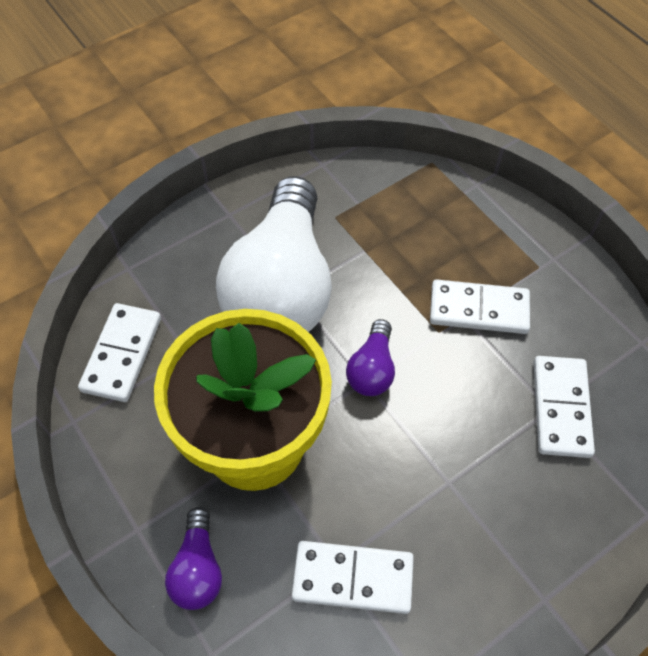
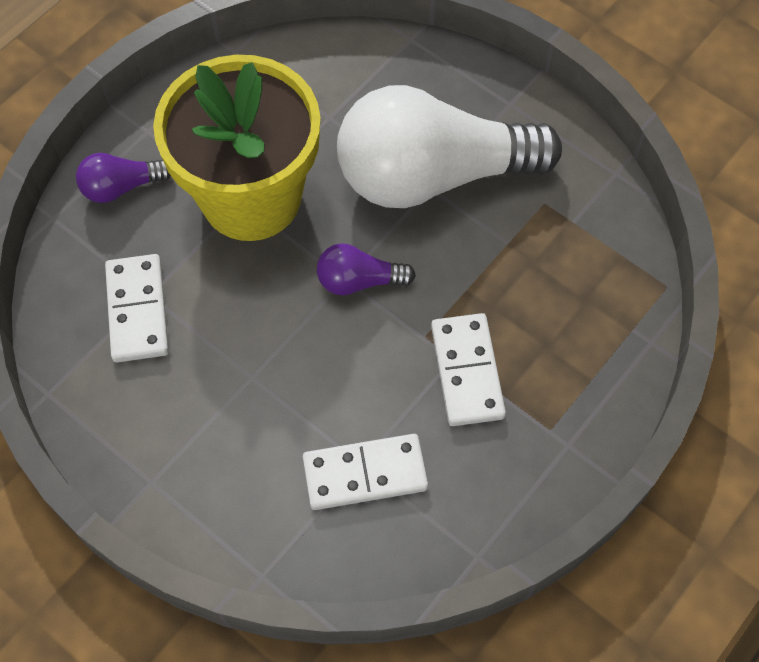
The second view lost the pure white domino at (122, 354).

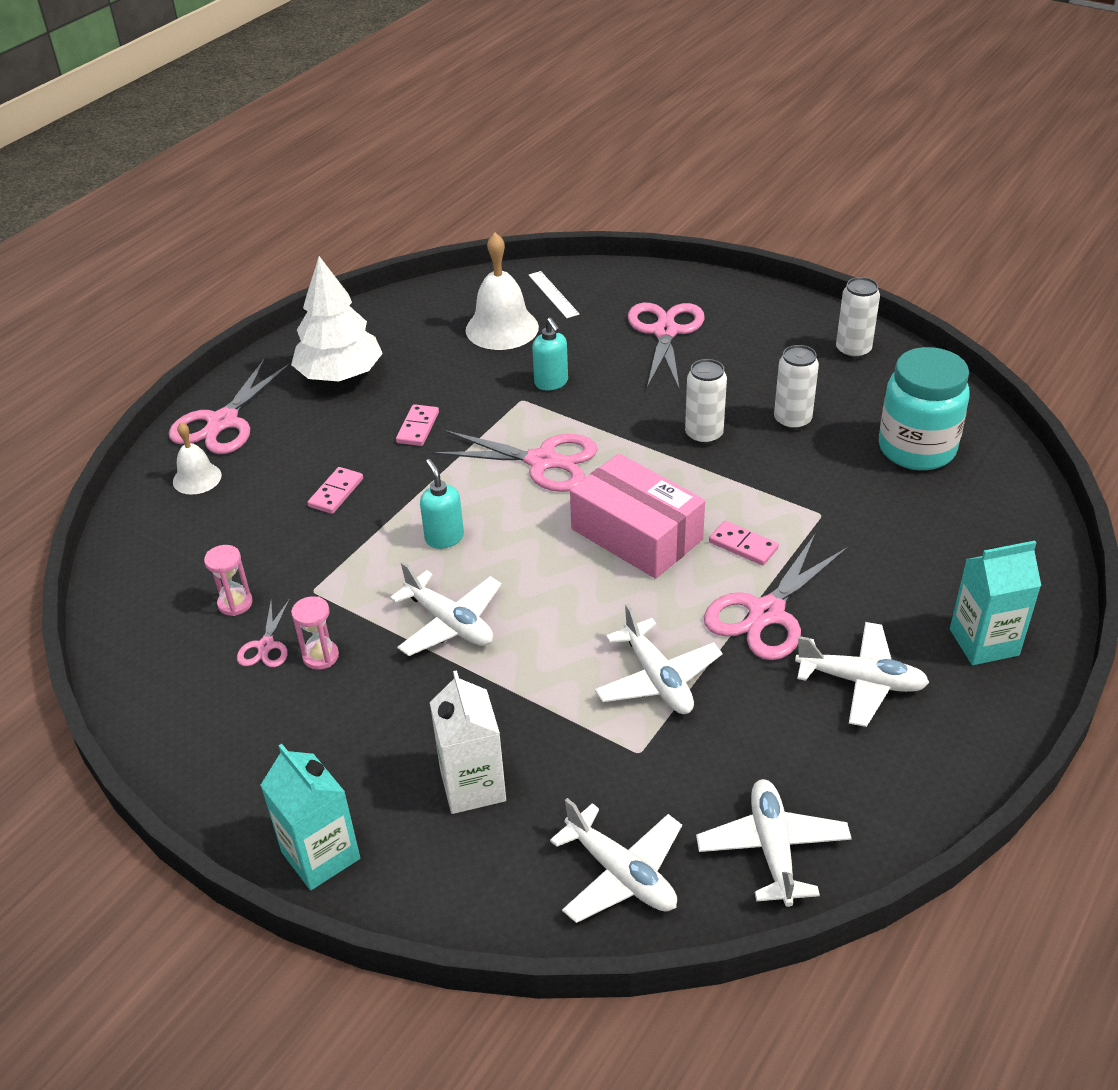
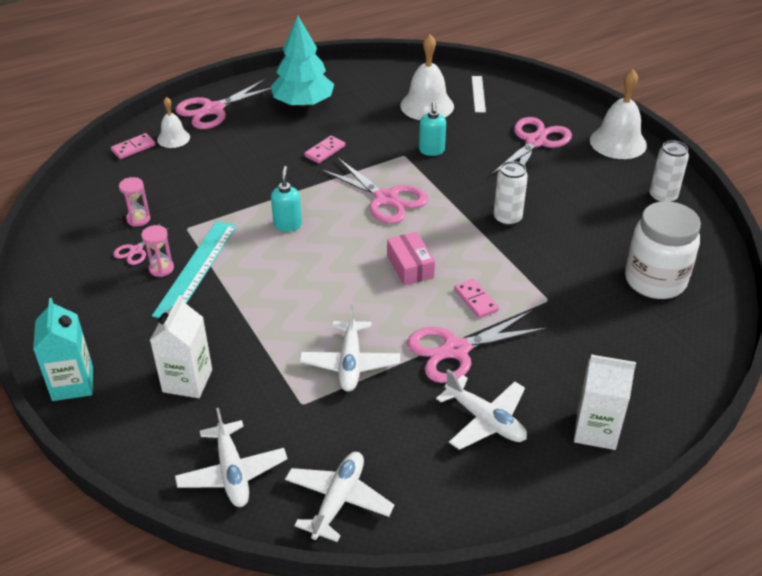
What was the pure white fir tree at (340, 375) turned into the aqua fir tree at (303, 103).
The second view lost the pure white can at (792, 421).
What was the aqua preserve jar at (916, 449) turned into the pure white preserve jar at (655, 281).
The size of the rose-pink package at (636, 534) changed by a factor of 0.58.
The rose-pink domino ended up elsewhere, having gone from (336, 493) to (133, 148).
What was the aqua milk carton at (984, 642) turned into the pure white milk carton at (596, 430).
The second view lost the pure white toy plane at (450, 623).
The second view gained the pure white bell at (618, 142).
The second view gained the aqua straightedge at (196, 269).

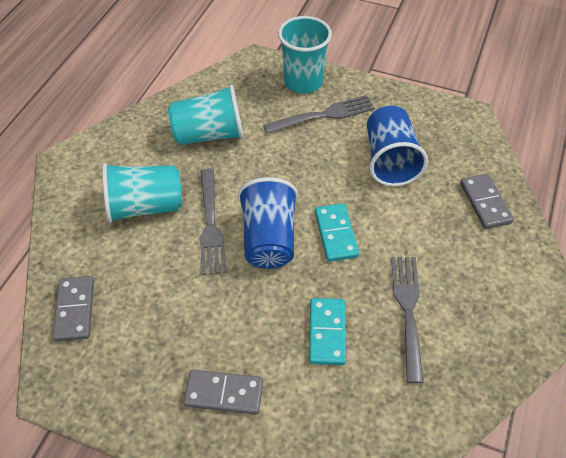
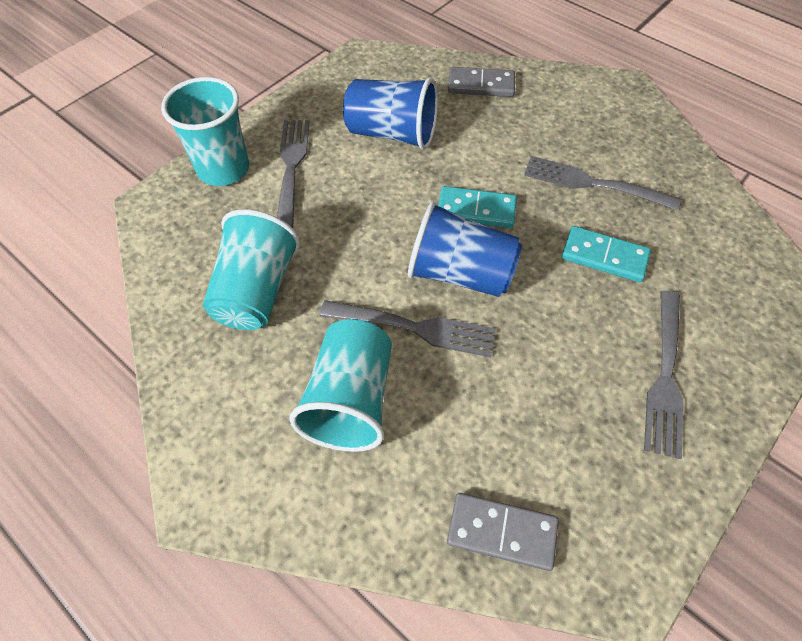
Where the grey domino stood at (224, 393), the grey dinner fork came to stand at (664, 375).

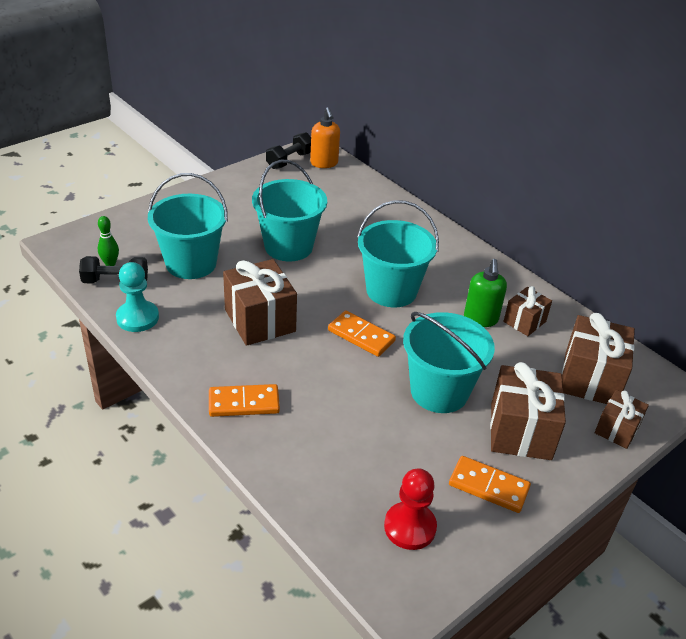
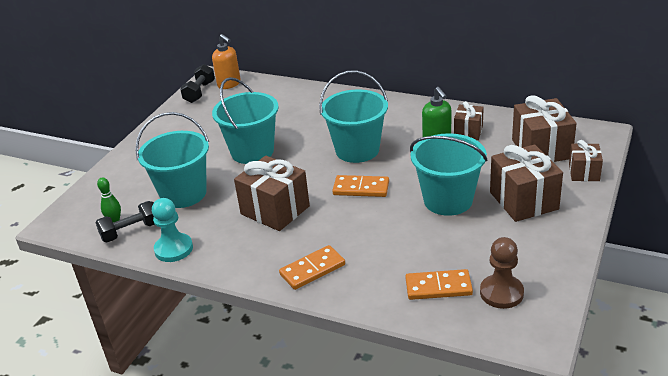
The orange domino ended up elsewhere, having gone from (488, 486) to (438, 287).
What was the scarlet game pawn at (410, 527) turned into the brown game pawn at (501, 293).

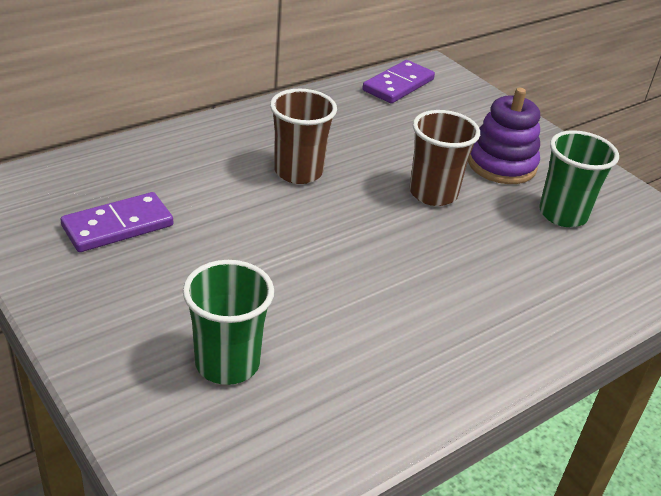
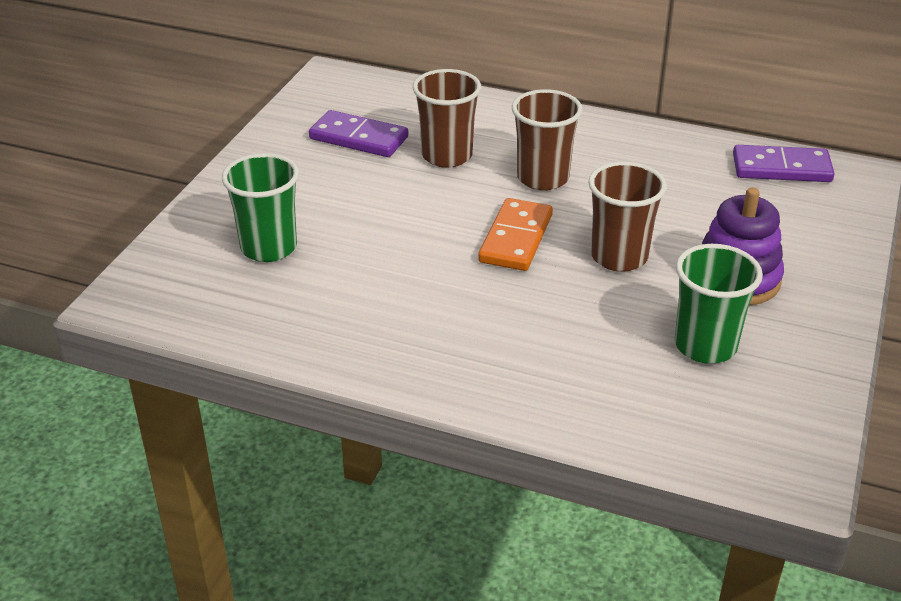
The second view gained the brown beaker at (447, 156).
The second view gained the orange domino at (515, 238).

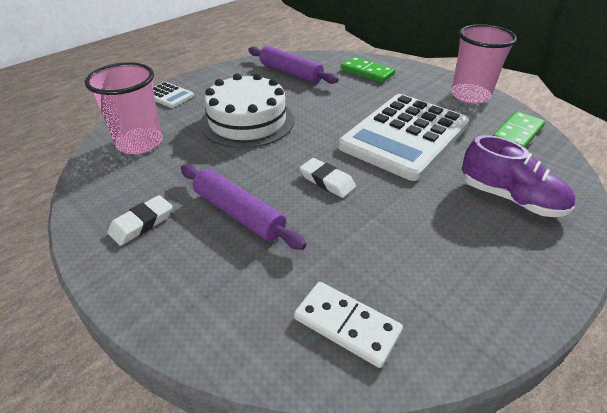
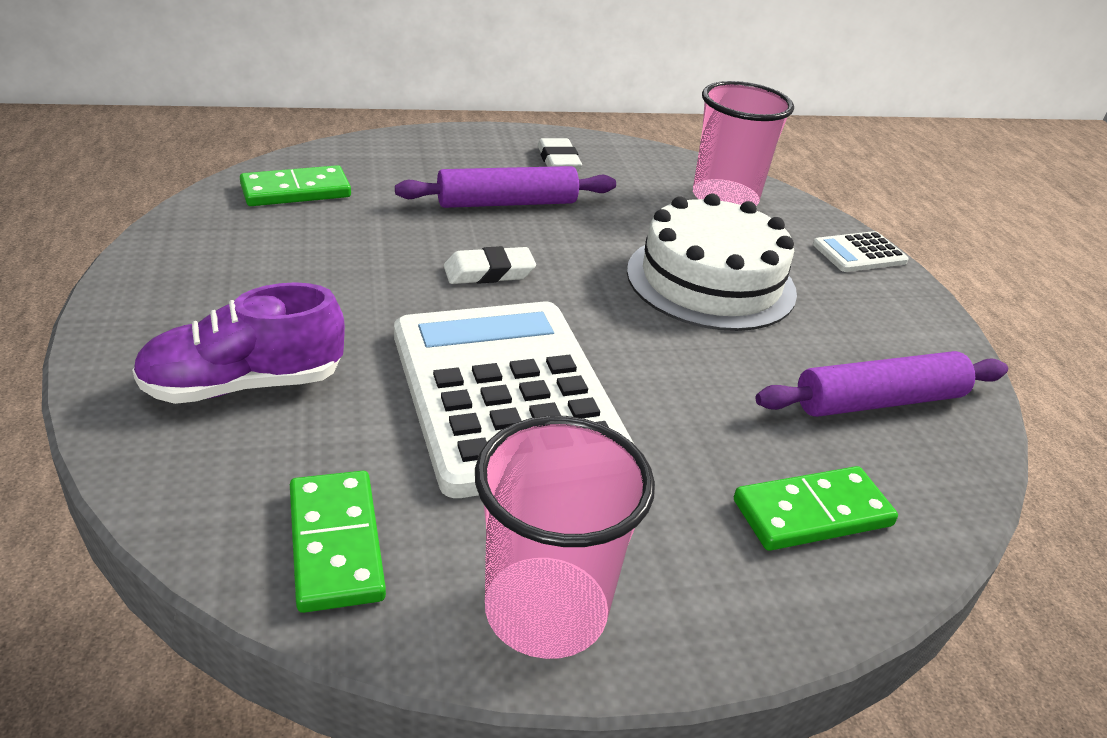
What was the pure white domino at (347, 325) turned into the leaf-green domino at (296, 191).

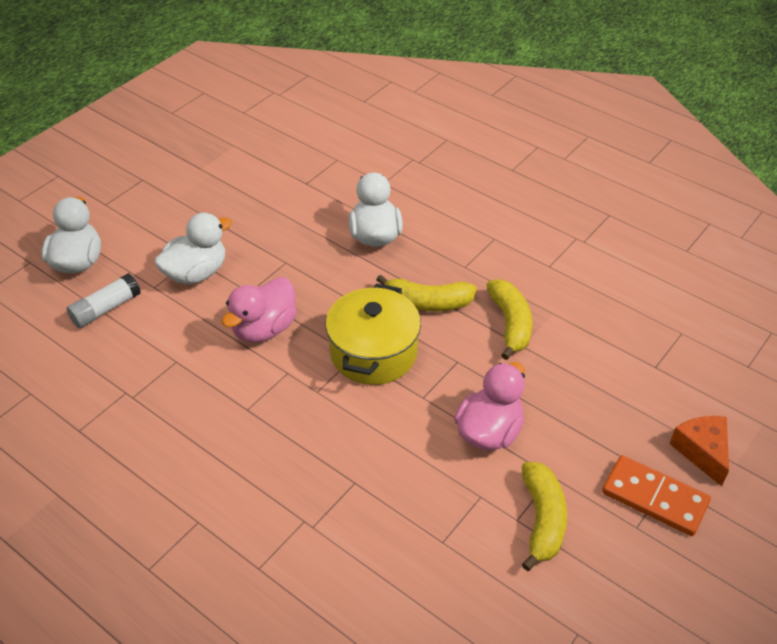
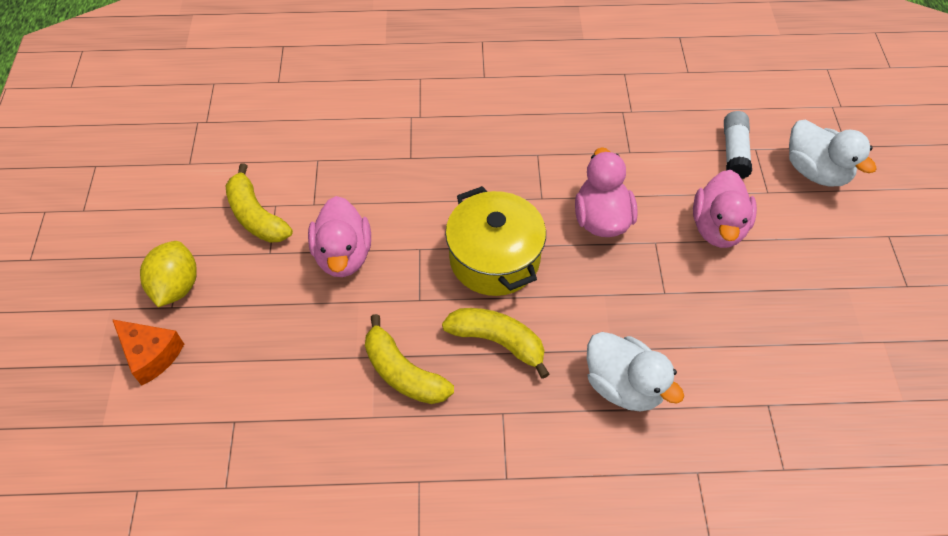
What was the pure white duck at (196, 273) turned into the rose-pink duck at (718, 227).
The bright yellow banana fruit at (428, 303) ended up facing another way, 60 degrees clockwise from before.
Where the orange domino stood at (654, 498), the bright yellow toy lemon came to stand at (176, 286).

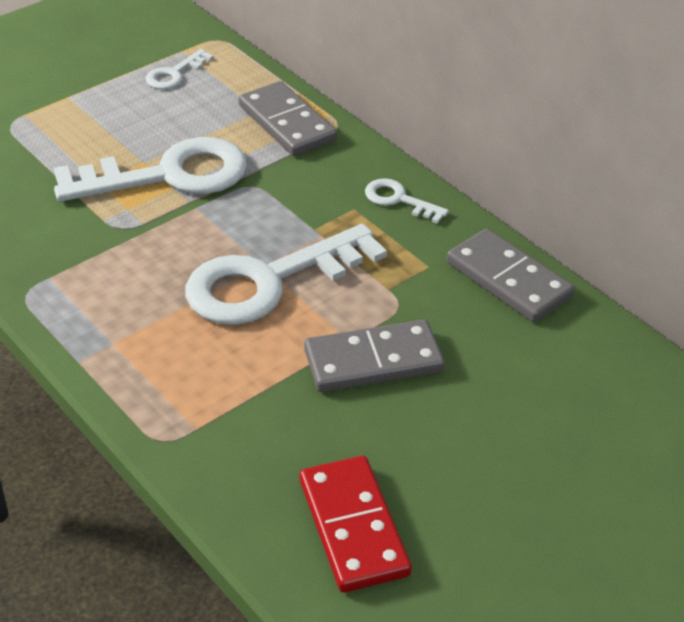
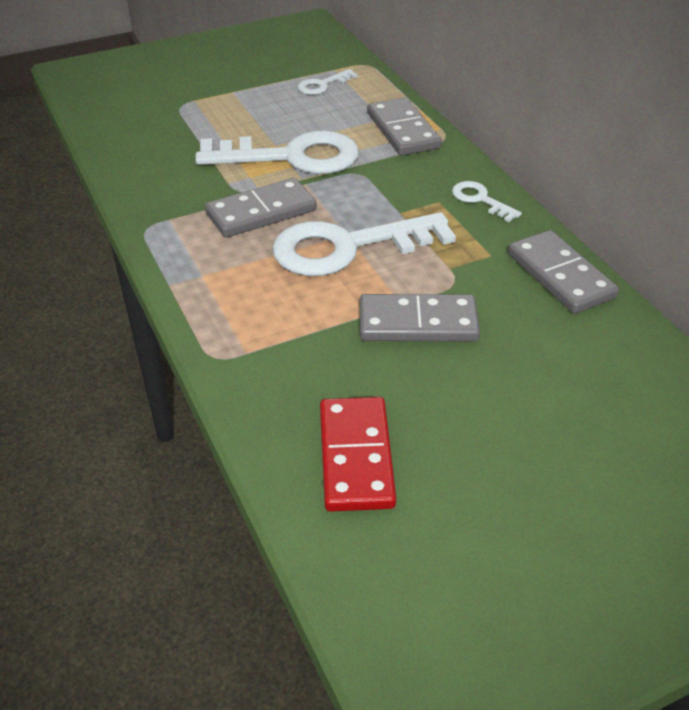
The second view gained the grey domino at (261, 212).

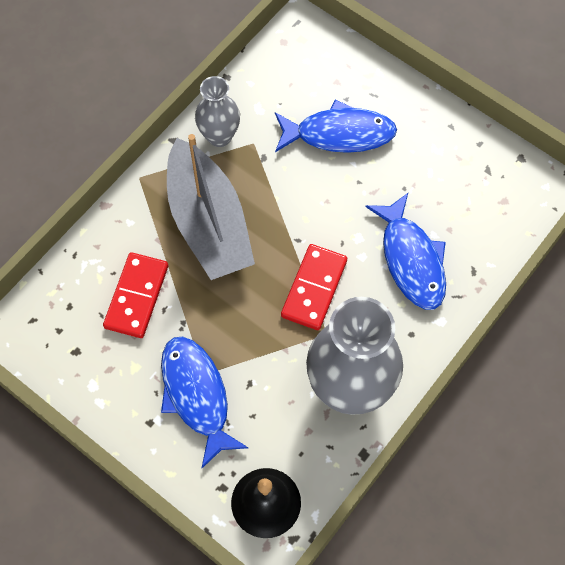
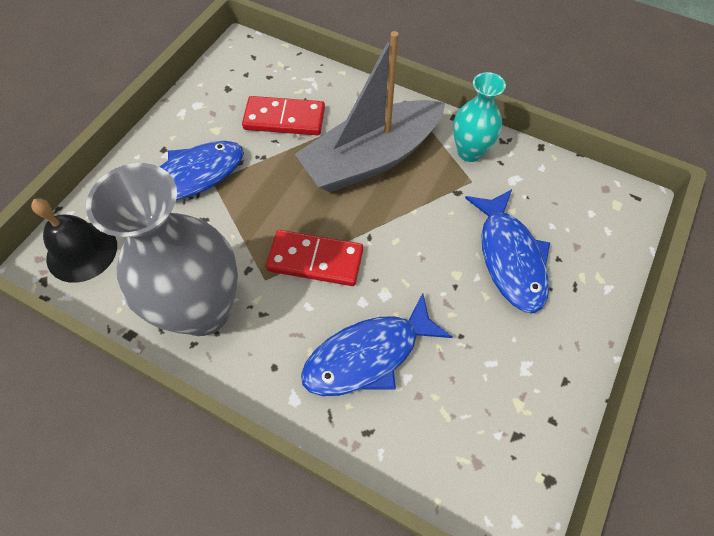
What was the grey vase at (219, 136) turned into the aqua vase at (469, 152).

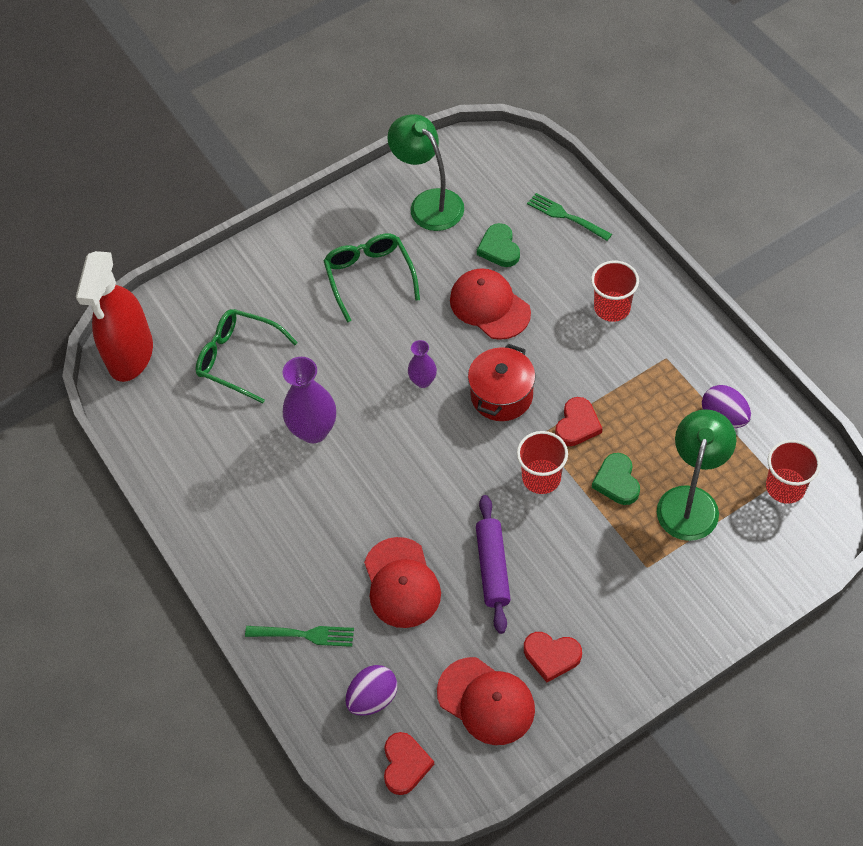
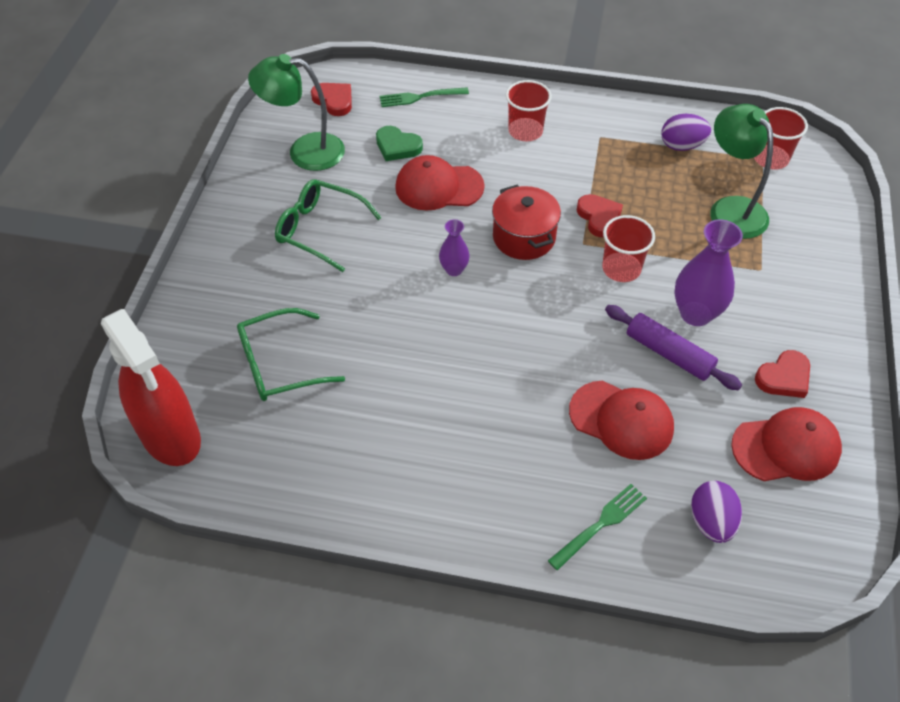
The purple vase ended up elsewhere, having gone from (313, 430) to (695, 314).
The second view lost the leaf-green love heart at (617, 481).
The scarlet love heart ended up elsewhere, having gone from (405, 764) to (334, 100).

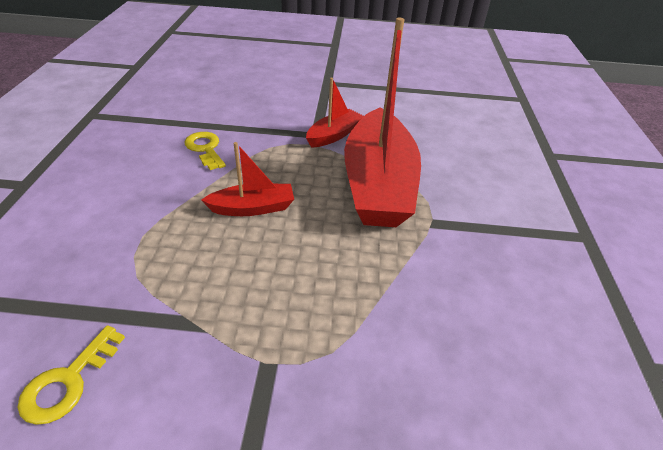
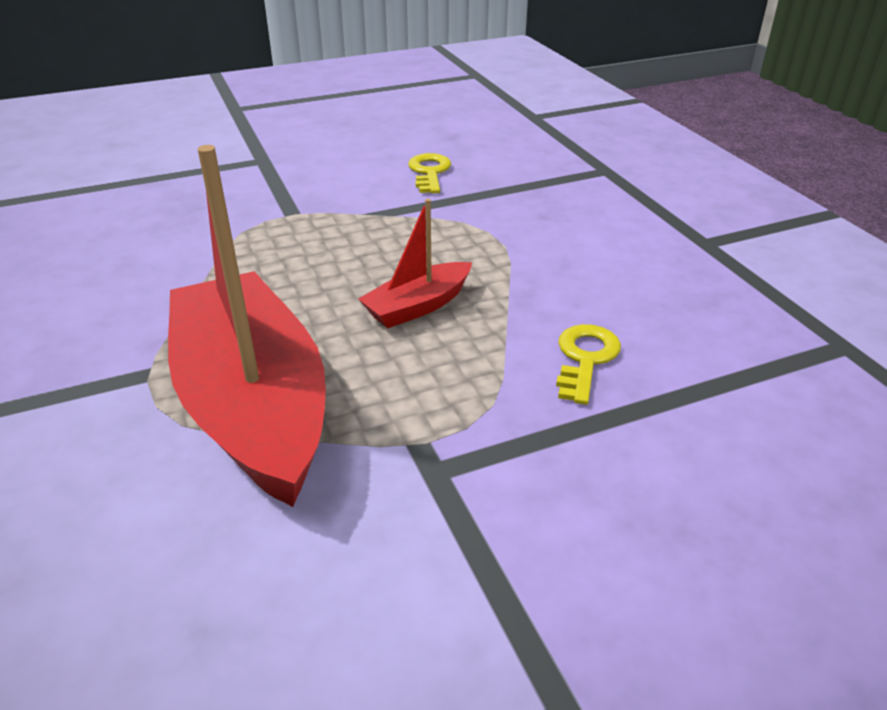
The second view lost the scarlet boat at (333, 135).
The bright yellow key at (205, 149) ended up facing another way, 105 degrees counterclockwise from before.

